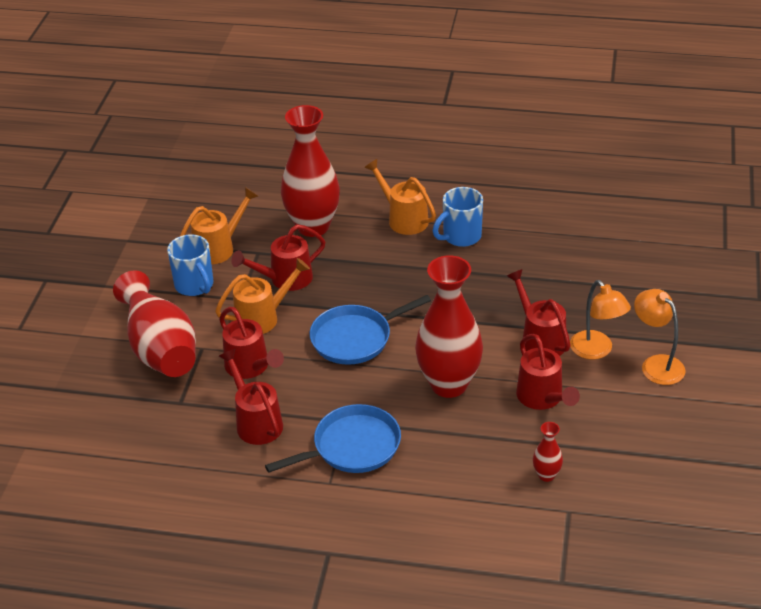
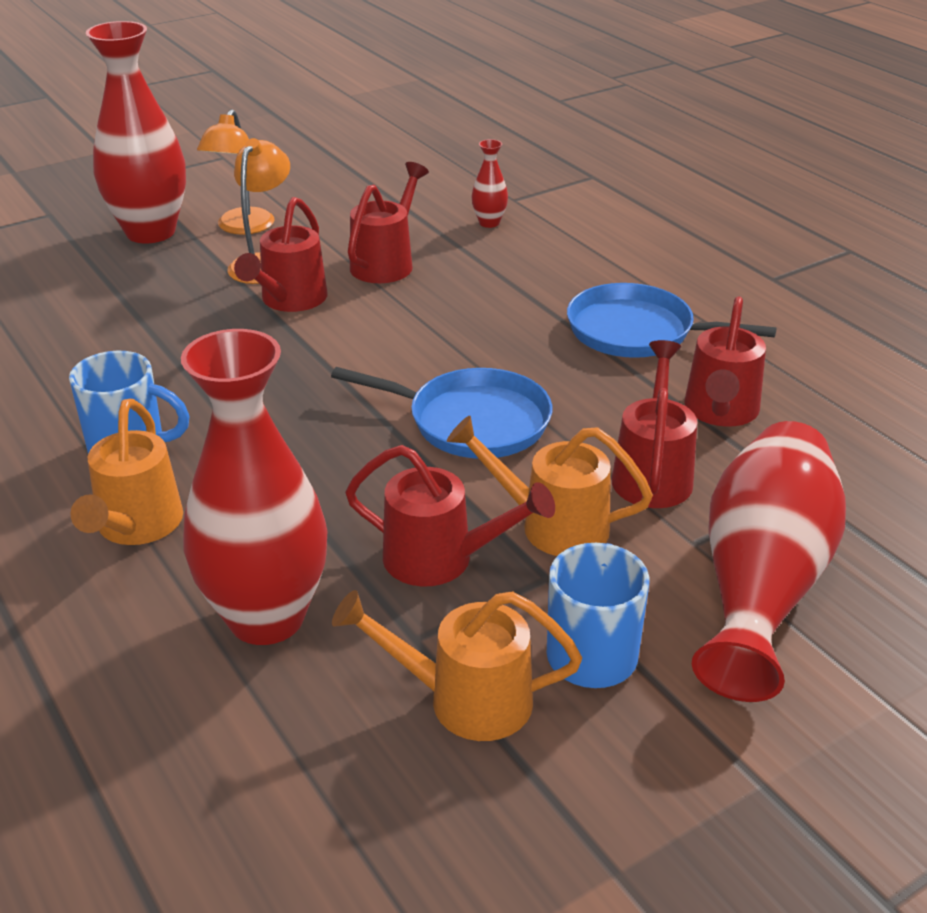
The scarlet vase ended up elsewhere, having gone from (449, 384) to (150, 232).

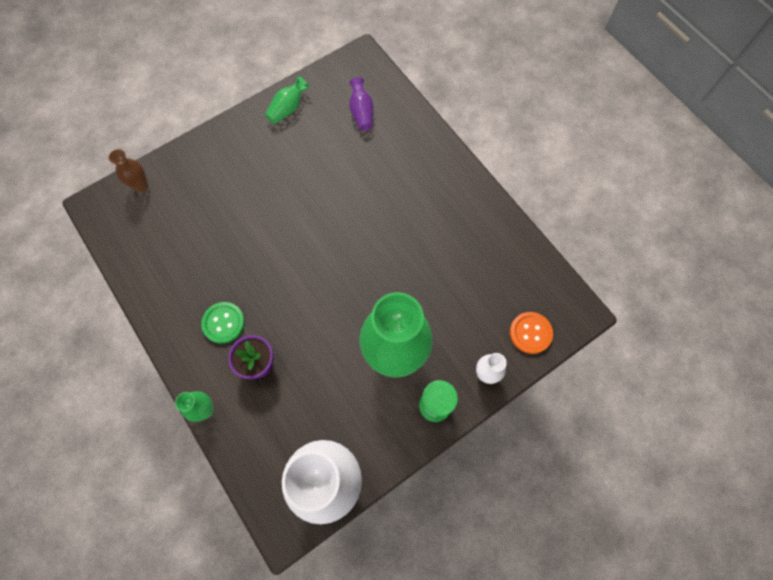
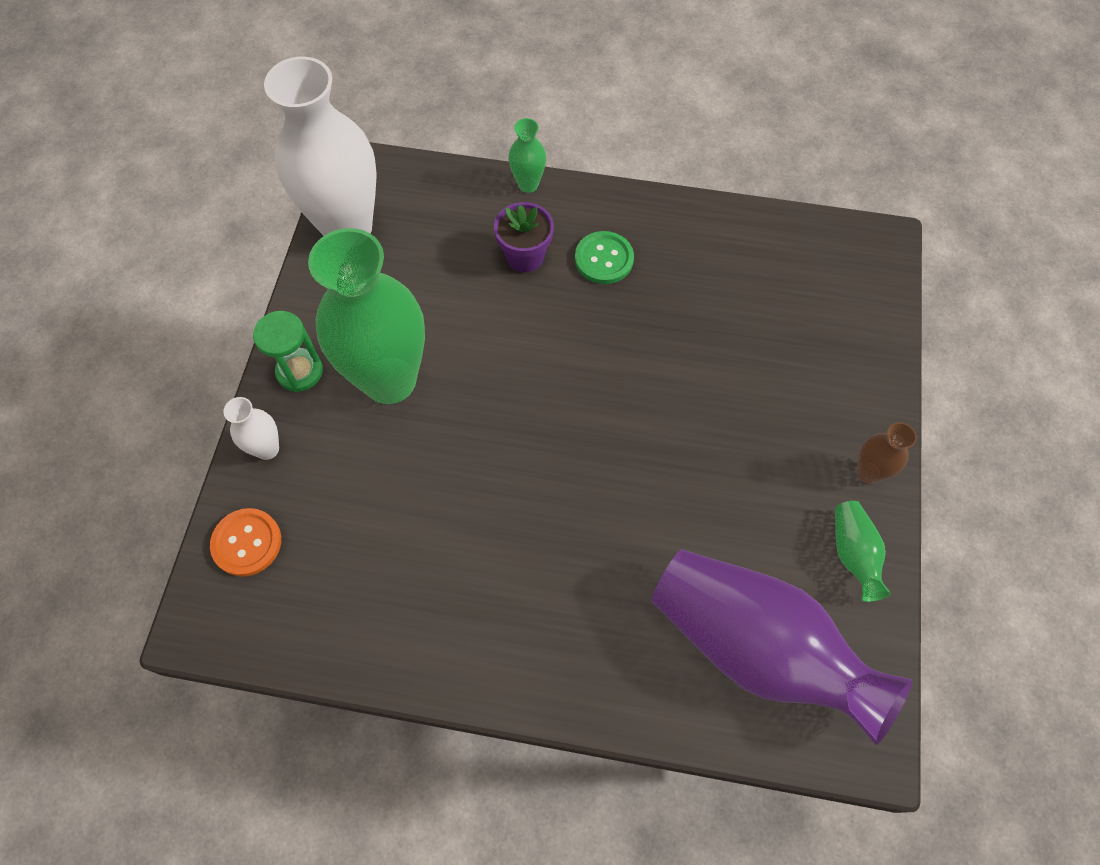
The size of the purple vase at (361, 112) changed by a factor of 2.35.
The brown vase ended up elsewhere, having gone from (141, 186) to (868, 472).

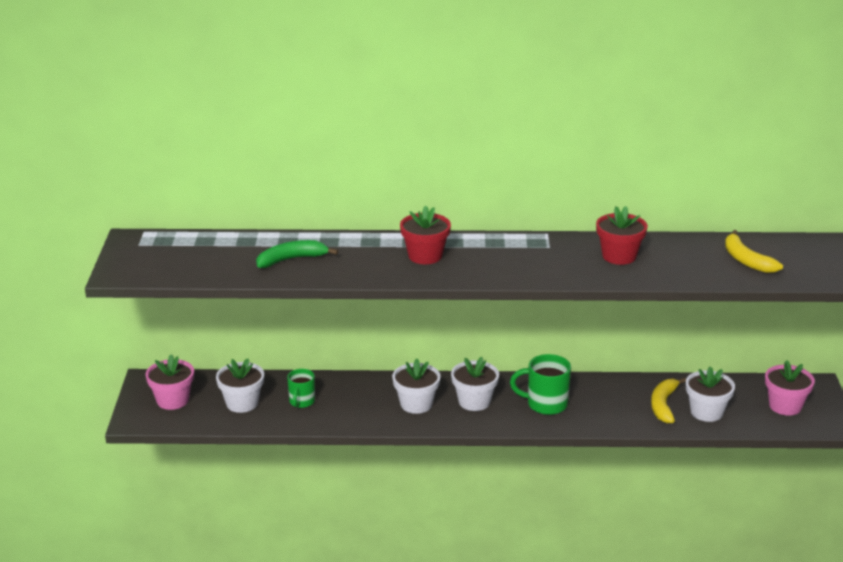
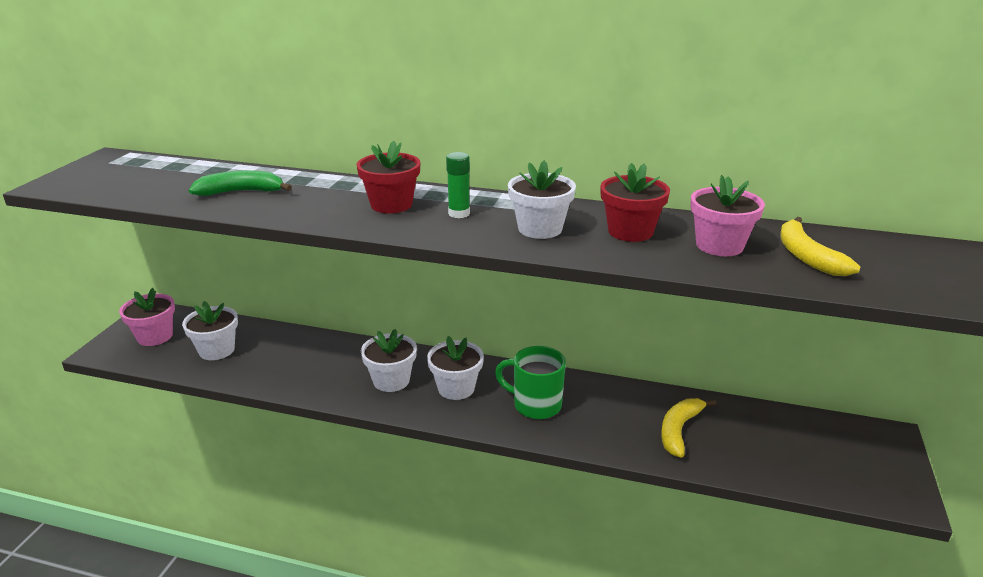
The rose-pink plant pot ended up elsewhere, having gone from (785, 406) to (719, 245).
The pure white plant pot ended up elsewhere, having gone from (706, 412) to (540, 229).
The second view lost the leaf-green tea mug at (301, 402).
The second view gained the leaf-green glue at (459, 213).

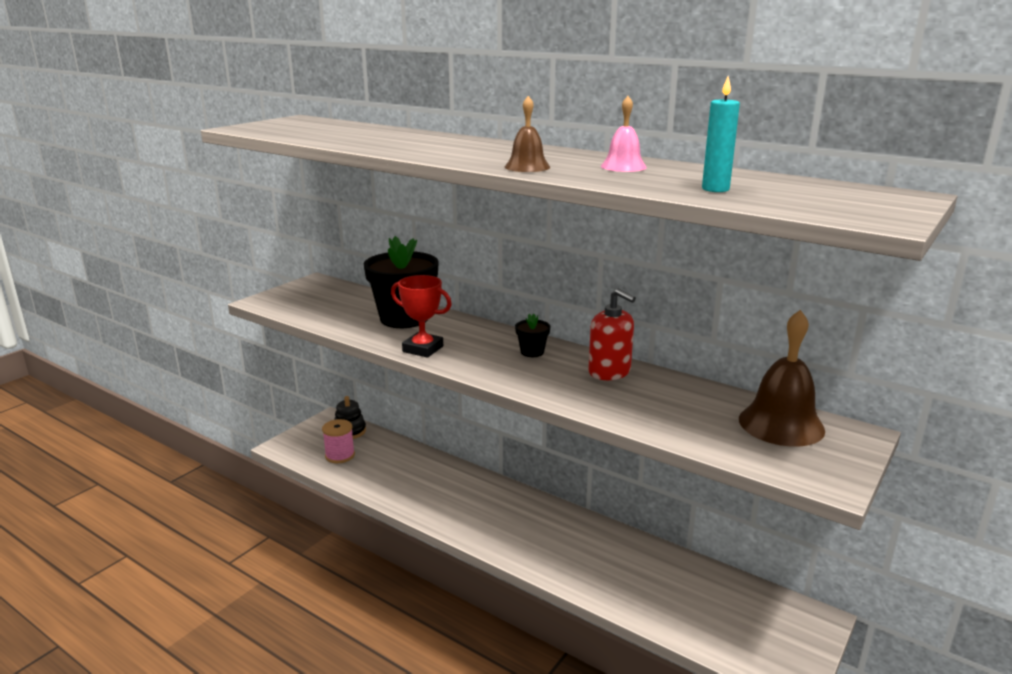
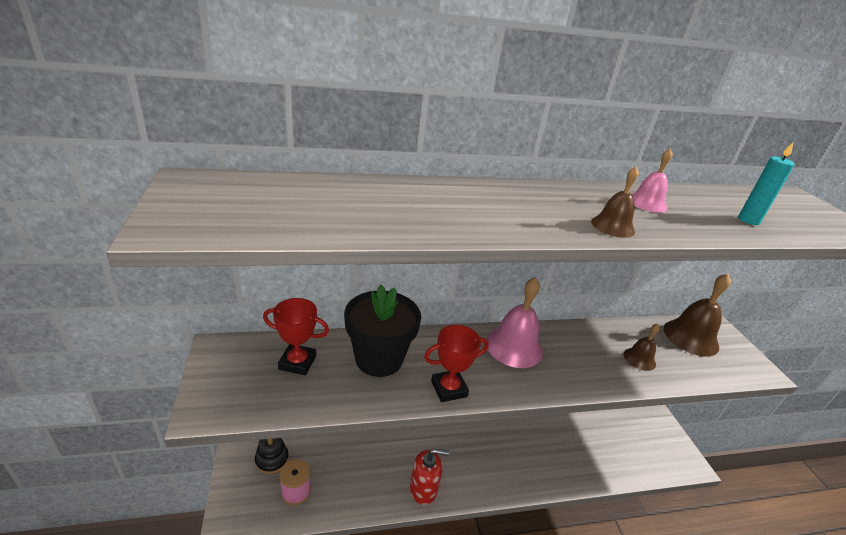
The scarlet soap pump ended up elsewhere, having gone from (609, 372) to (423, 489).
Where the ebony plant pot stood at (532, 352), the rose-pink bell came to stand at (514, 346).
The second view gained the scarlet trophy at (297, 362).
The second view gained the brown bell at (639, 359).

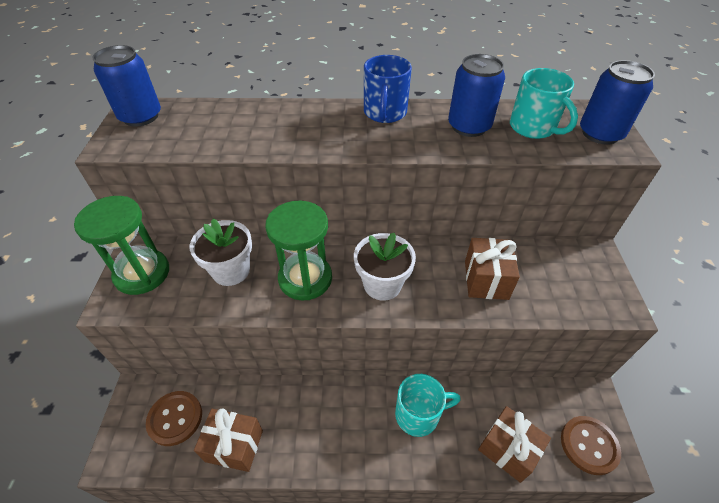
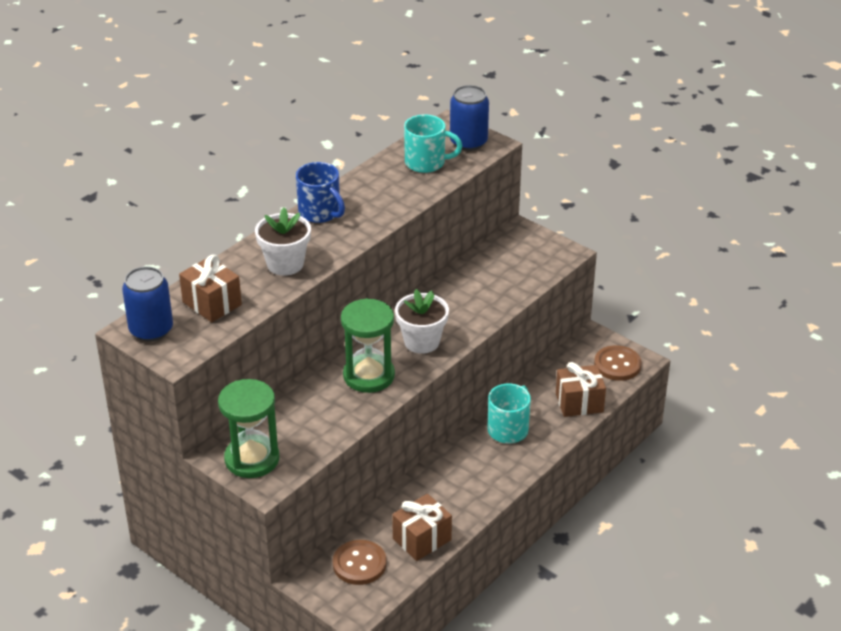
The second view lost the cobalt can at (469, 126).
The pure white plant pot ended up elsewhere, having gone from (231, 271) to (285, 264).
The brown present ended up elsewhere, having gone from (486, 280) to (212, 303).

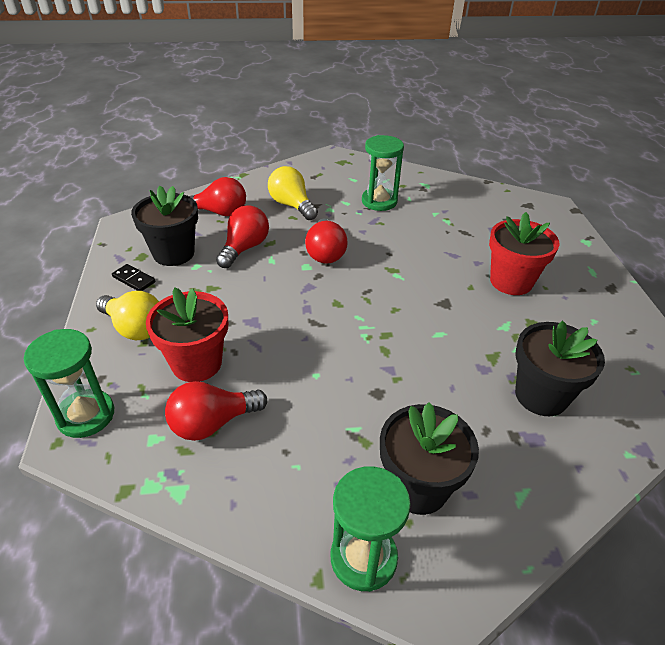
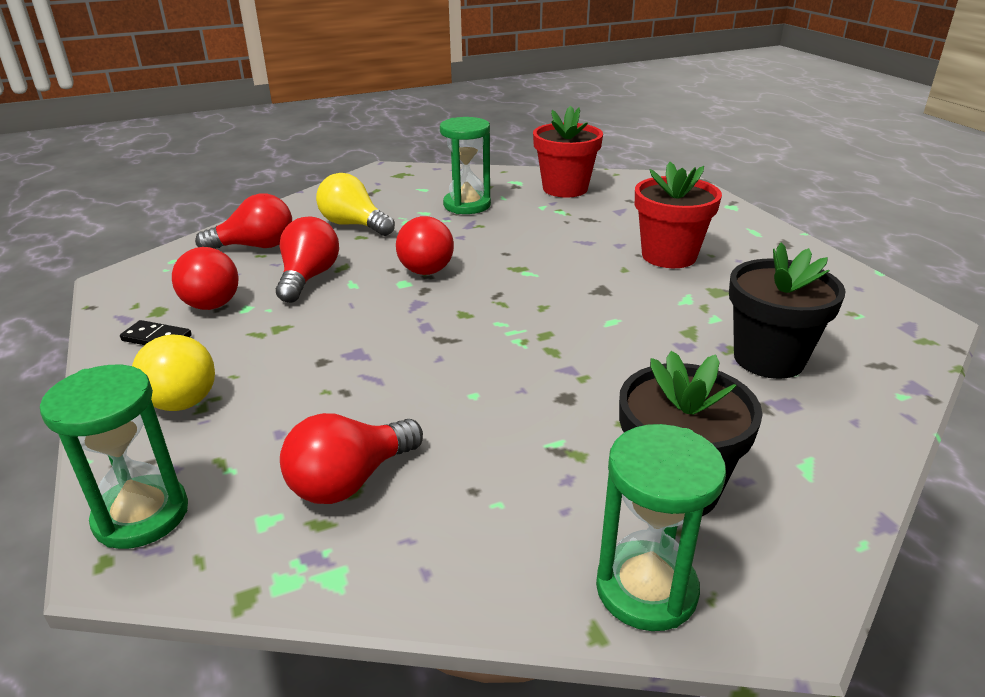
Where the ebony plant pot stood at (173, 253), the scarlet lightbulb came to stand at (206, 299).
The scarlet plant pot ended up elsewhere, having gone from (196, 363) to (565, 189).
The bright yellow lightbulb at (135, 328) ended up facing another way, 45 degrees clockwise from before.

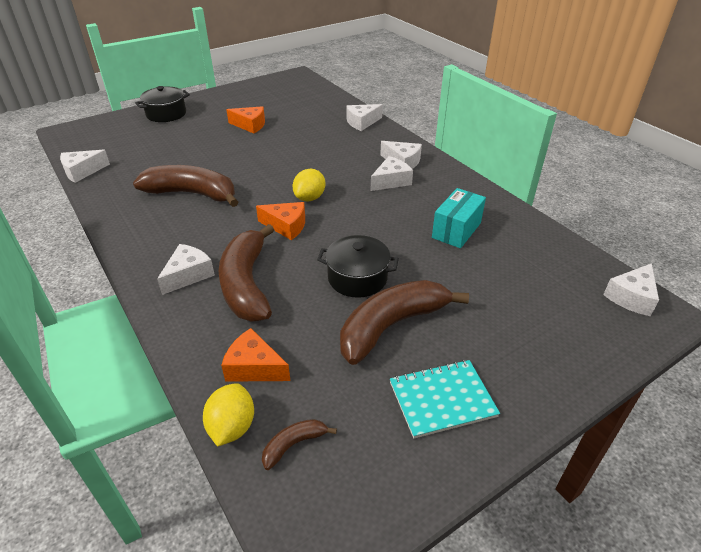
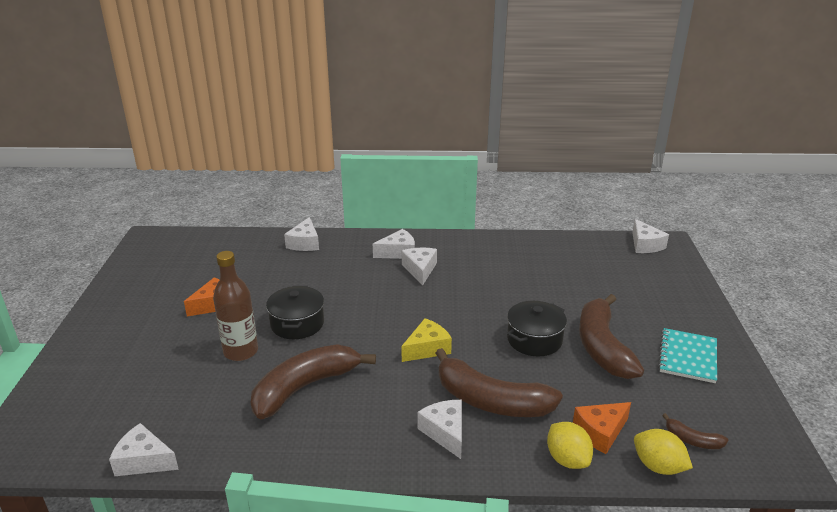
The ebony stockpot ended up elsewhere, having gone from (166, 114) to (297, 324).
The pure white cheese at (82, 171) ended up facing another way, 105 degrees clockwise from before.
The bright yellow toy lemon ended up elsewhere, having gone from (309, 198) to (567, 459).
The second view lost the aqua package at (456, 230).
What was the orange cheese at (286, 226) turned into the bright yellow cheese at (427, 348).
The brown banana fruit at (294, 445) ended up facing another way, 60 degrees counterclockwise from before.
The second view gained the brown drink bottle at (241, 351).

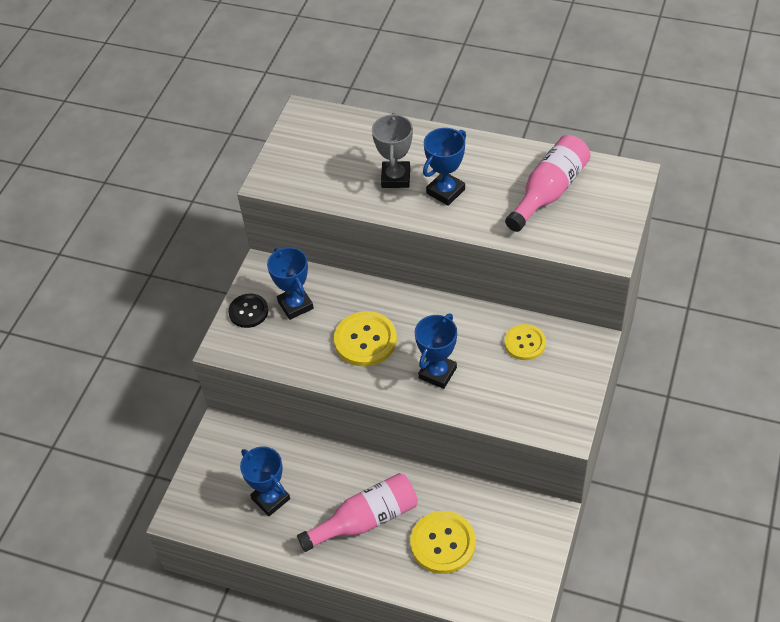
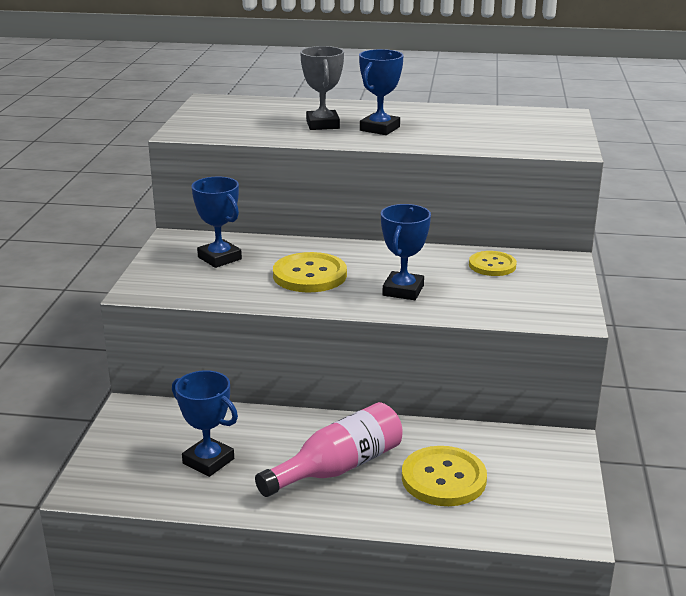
The second view lost the rose-pink drink bottle at (548, 192).
The second view lost the ebony button at (248, 311).

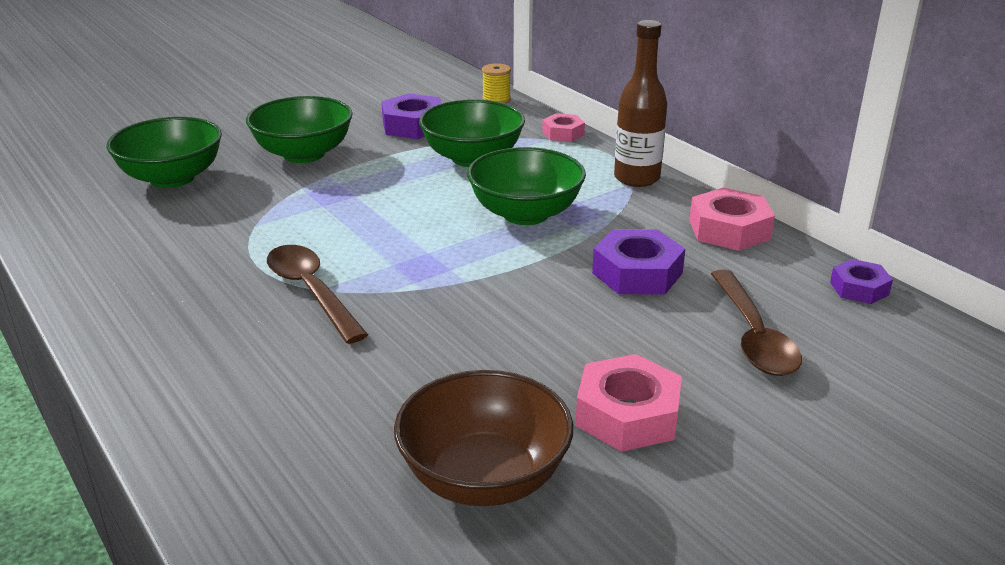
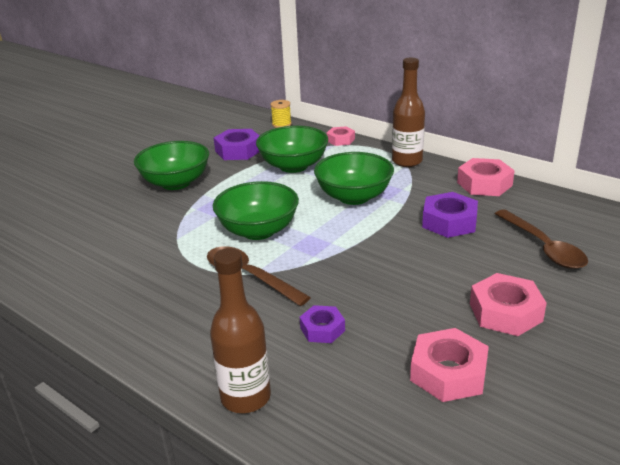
The leaf-green serving bowl ended up elsewhere, having gone from (172, 178) to (258, 231).
The purple hexagon nut ended up elsewhere, having gone from (859, 288) to (322, 329).
Where the brown serving bowl stood at (484, 477), the rose-pink hexagon nut came to stand at (448, 373).
The second view gained the brown drink bottle at (246, 397).

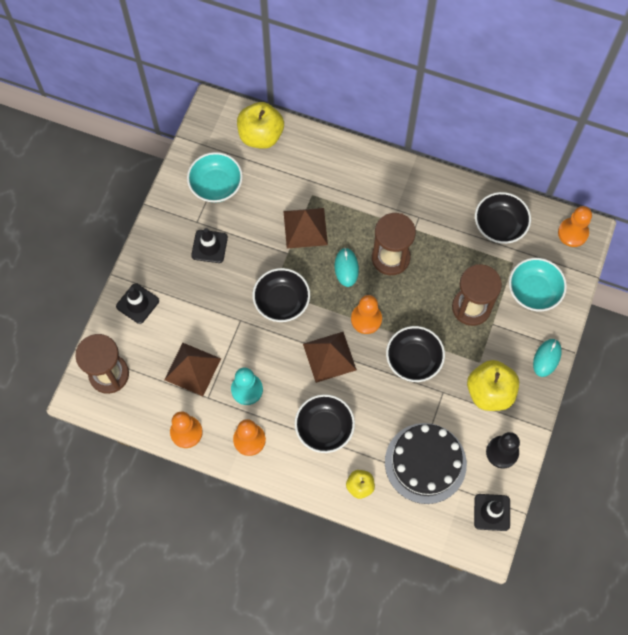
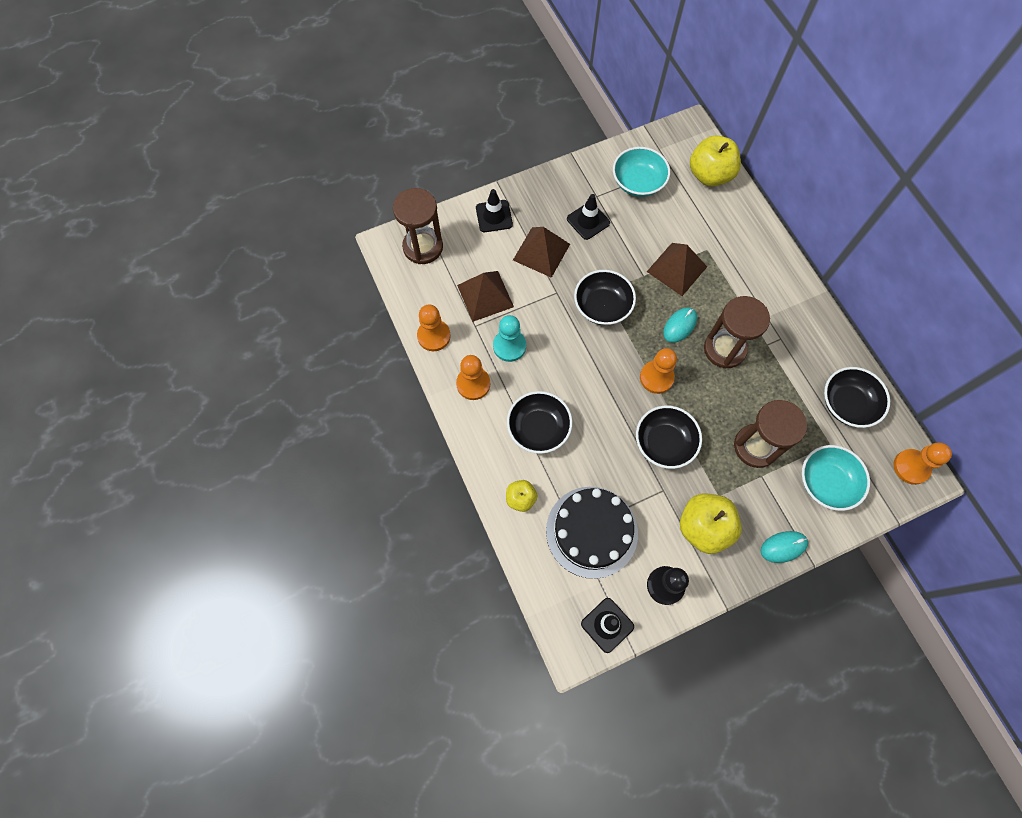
The brown pyramid shape ended up elsewhere, having gone from (329, 357) to (541, 252).

